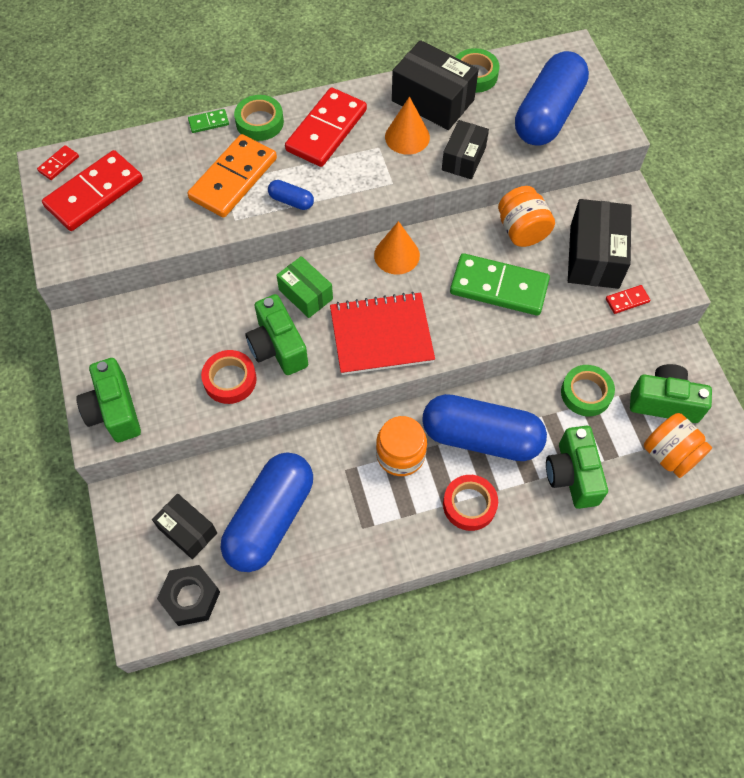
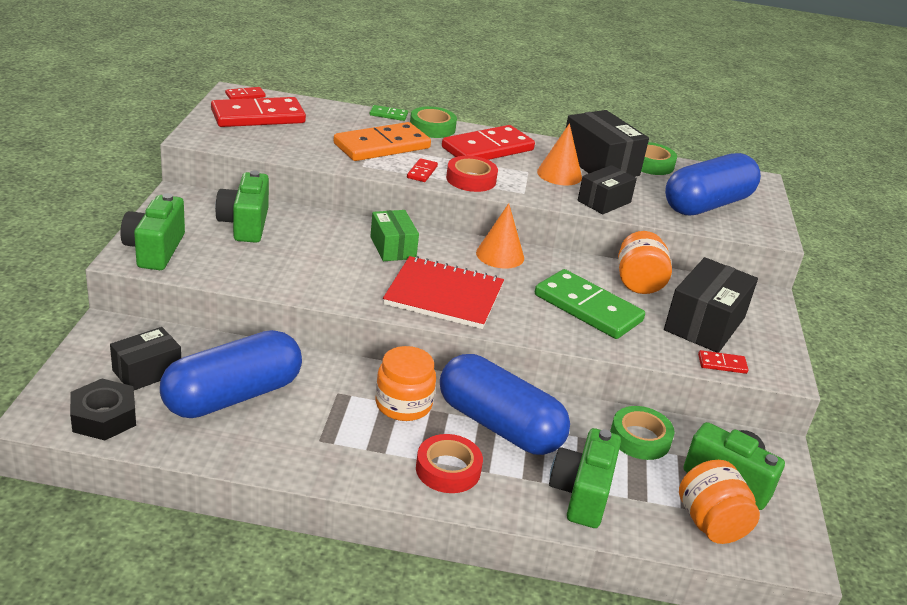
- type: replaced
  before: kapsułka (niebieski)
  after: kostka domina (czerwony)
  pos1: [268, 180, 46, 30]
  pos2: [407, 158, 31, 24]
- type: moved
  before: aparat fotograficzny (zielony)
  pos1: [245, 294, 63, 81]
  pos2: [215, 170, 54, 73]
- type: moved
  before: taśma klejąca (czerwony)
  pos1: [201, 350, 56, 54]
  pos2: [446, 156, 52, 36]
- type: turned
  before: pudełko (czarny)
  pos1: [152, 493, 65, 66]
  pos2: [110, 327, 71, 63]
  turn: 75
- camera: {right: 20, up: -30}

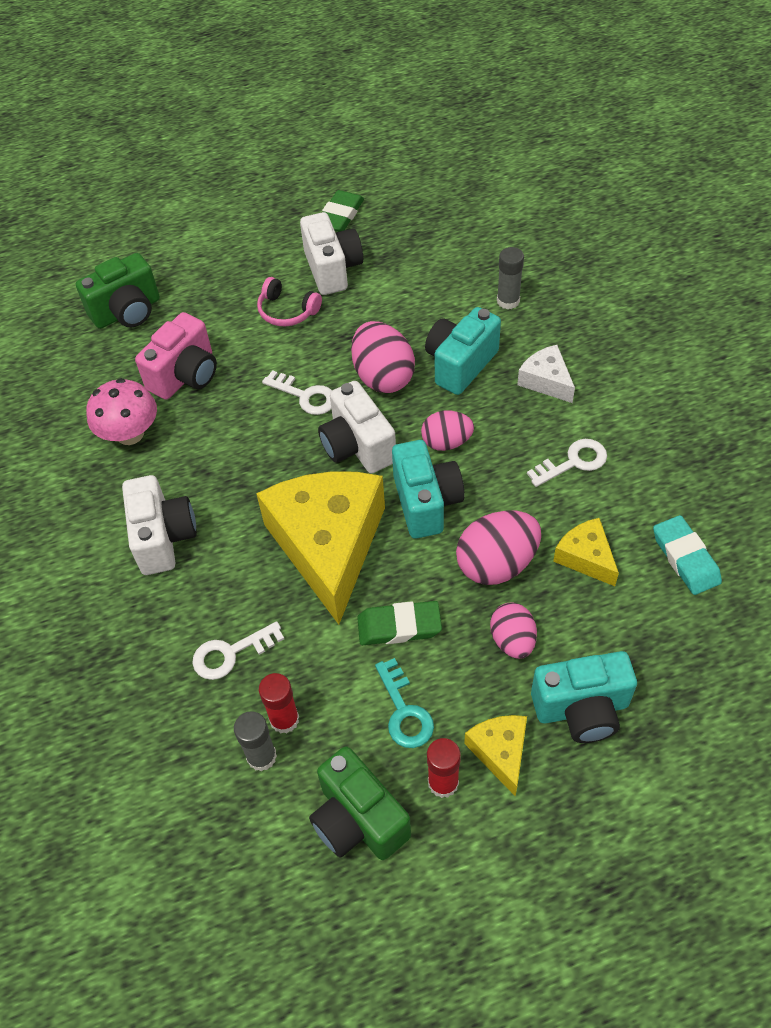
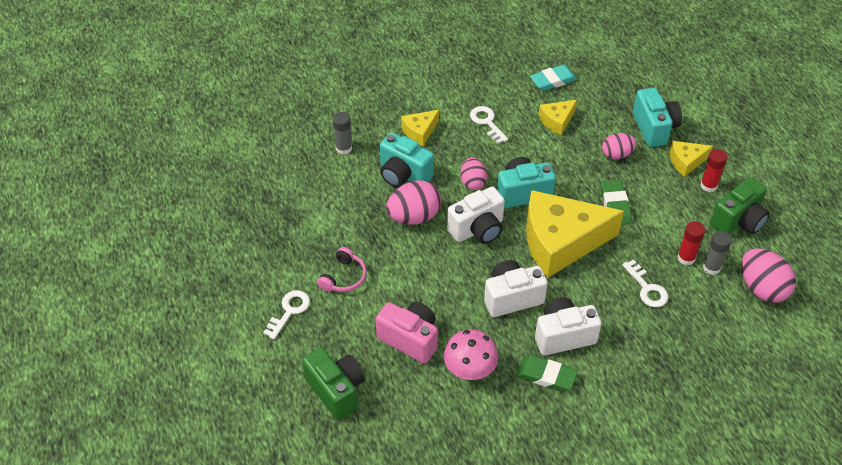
- type: moved
  before: gumka do mazania (zielony)
  pos1: [322, 190, 42, 42]
  pos2: [516, 355, 62, 36]
- type: moved
  before: aparat fotograficzny (biały)
  pos1: [300, 212, 63, 83]
  pos2: [484, 260, 64, 57]
- type: recoloured
  before: ser (biały)
  after: ser (żółty)
  pos1: [517, 345, 58, 58]
  pos2: [401, 110, 38, 36]
- type: moved
  before: klucz (biały)
  pos1: [262, 370, 70, 45]
  pos2: [263, 290, 47, 50]
- type: moved
  before: jajko (różowy)
  pos1: [456, 510, 85, 75]
  pos2: [741, 248, 55, 55]
- type: removed
  before: klucz (turkusowy)
  pos1: [375, 658, 59, 90]
- camera: {right: -95, up: -5}

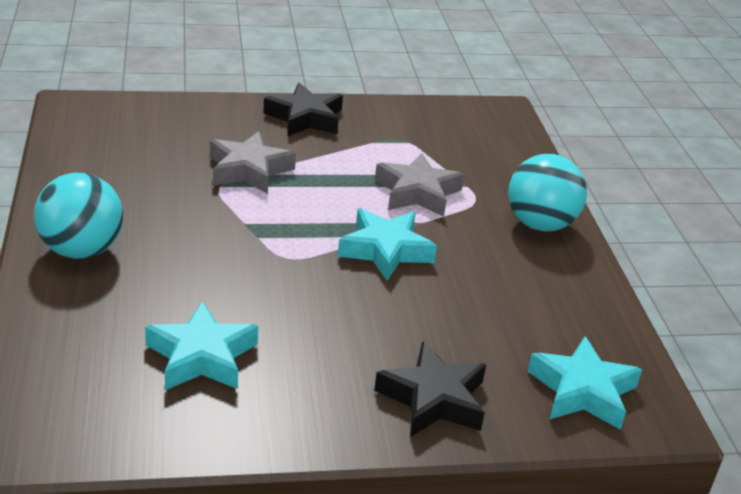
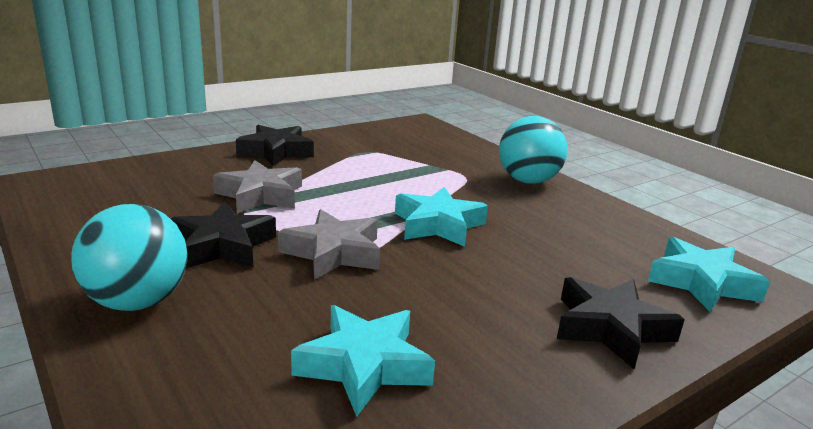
- type: moved
  before: gwiazda (szary)
  pos1: [375, 153, 89, 64]
  pos2: [278, 209, 102, 71]
- type: added
  after: gwiazda (czarny)
  pos2: [170, 202, 106, 66]
- camera: {right: -25, up: -10}

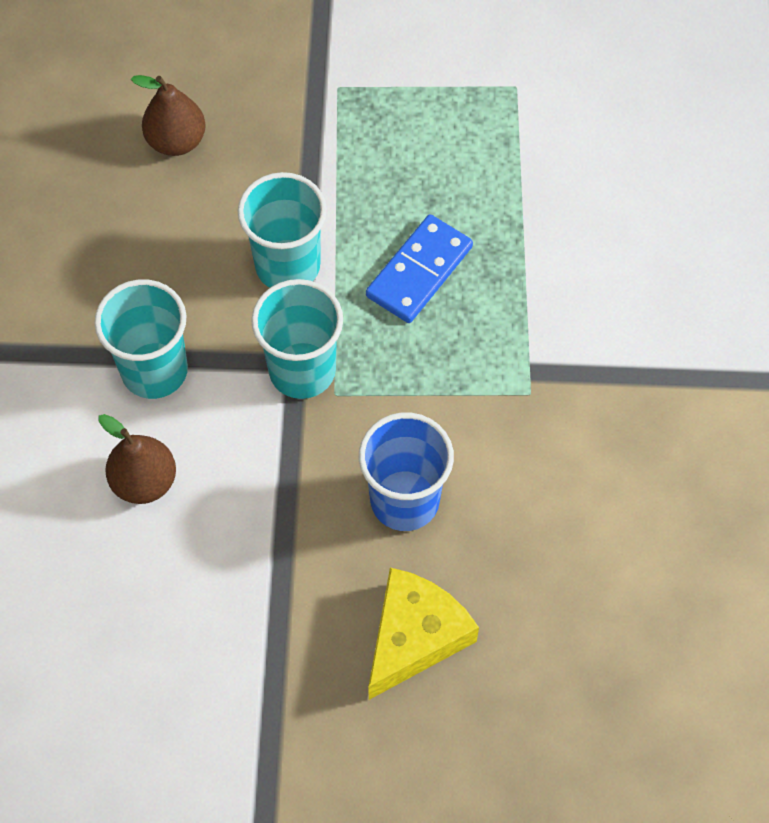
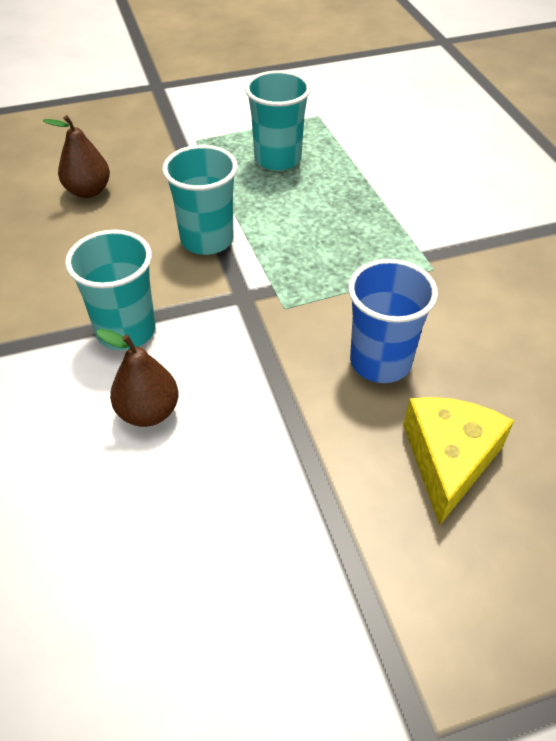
- type: removed
  before: kostka domina (niebieski)
  pos1: [366, 214, 107, 109]
- type: moved
  before: szklanka (turkusowy)
  pos1: [251, 279, 92, 120]
  pos2: [245, 70, 66, 101]
- camera: {right: -20, up: -15}

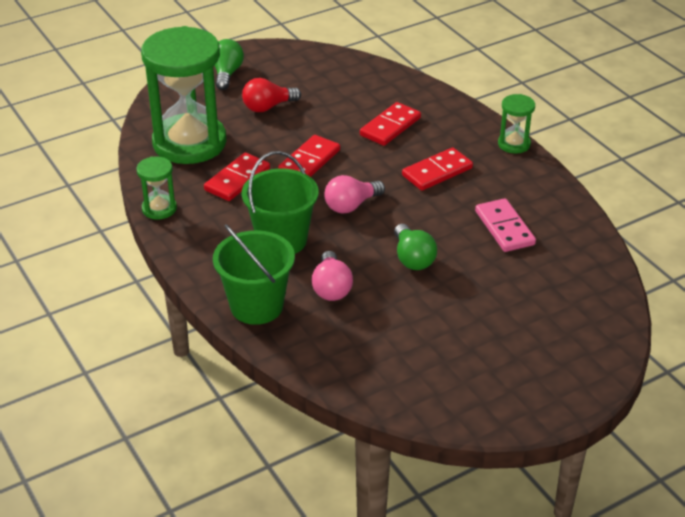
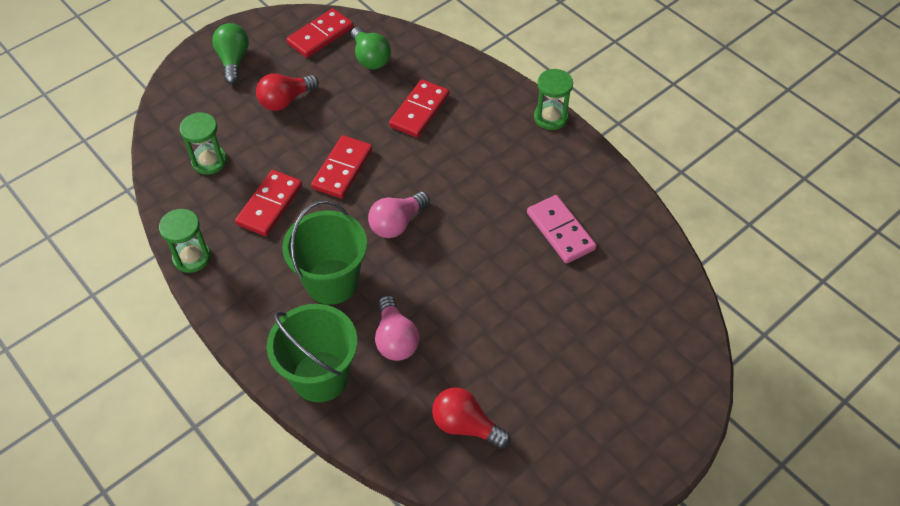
- type: resized
  before: klepsydra (zielony)
  pos1: [141, 26, 85, 138]
  pos2: [180, 112, 47, 63]
  scale: 0.44
- type: moved
  before: kostka domina (czerwony)
  pos1: [402, 147, 71, 44]
  pos2: [286, 8, 67, 50]
- type: moved
  before: żarówka (zielony)
  pos1: [394, 224, 43, 46]
  pos2: [351, 27, 40, 42]
- type: added
  after: żarówka (czerwony)
  pos2: [432, 387, 79, 62]
- camera: {right: -10, up: 15}

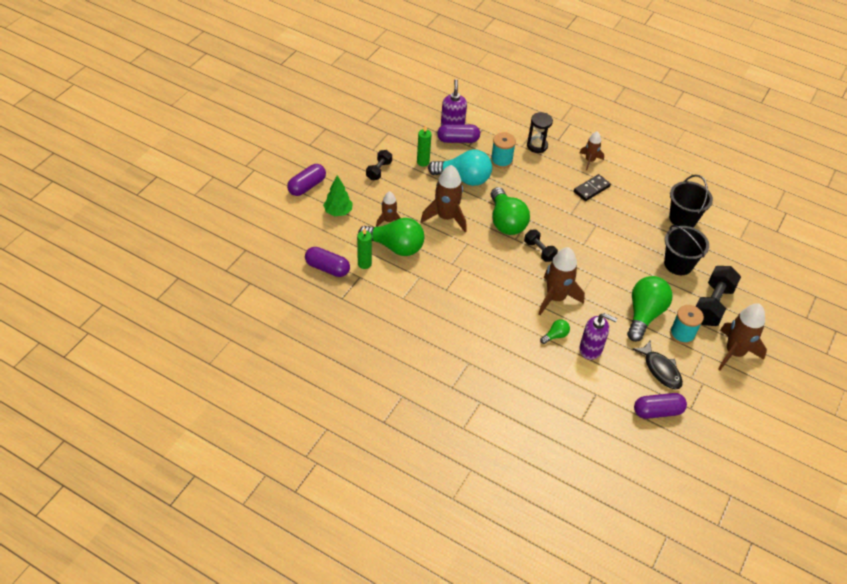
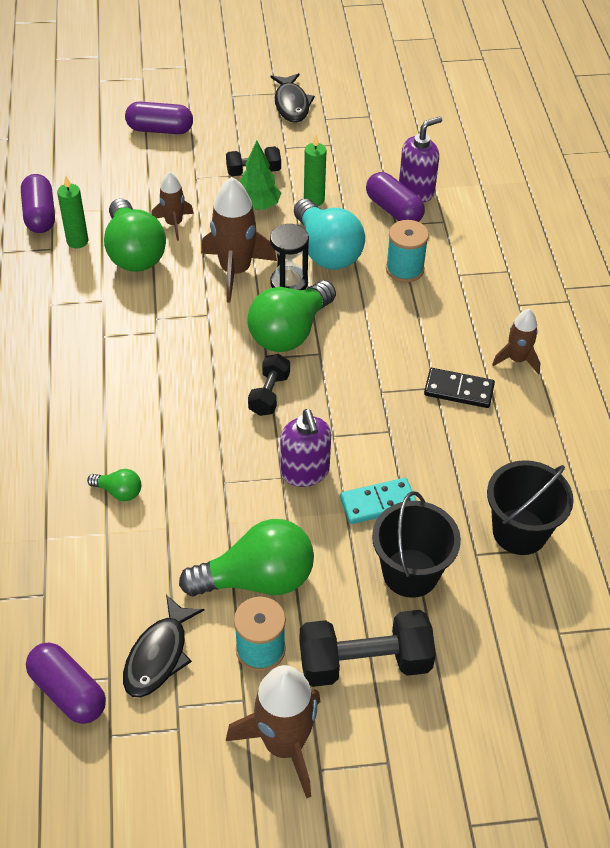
- type: moved
  before: klepsydra (czarny)
  pos1: [527, 112, 26, 41]
  pos2: [270, 224, 39, 66]
- type: moved
  before: drzewko (zielony)
  pos1: [323, 175, 30, 41]
  pos2: [240, 141, 41, 69]
- type: removed
  before: rakieta (brązowy)
  pos1: [538, 247, 47, 68]
- type: moved
  before: dozownik mydła (fioletowy)
  pos1: [580, 313, 37, 47]
  pos2: [280, 409, 51, 78]
- type: added
  after: ryba (czarny)
  pos2: [271, 73, 44, 50]
- type: added
  after: kostka domina (turkusowy)
  pos2: [340, 478, 76, 46]
- camera: {right: 55, up: 0}

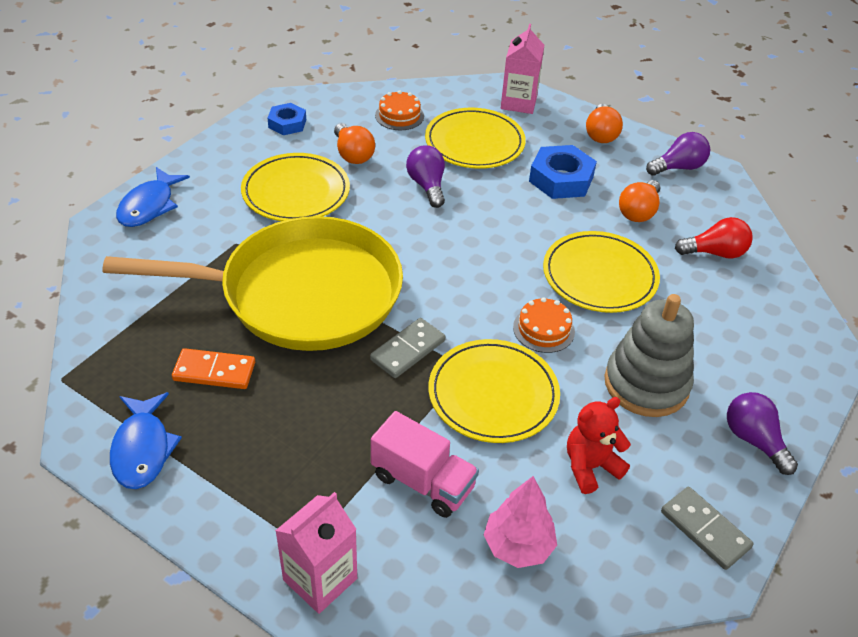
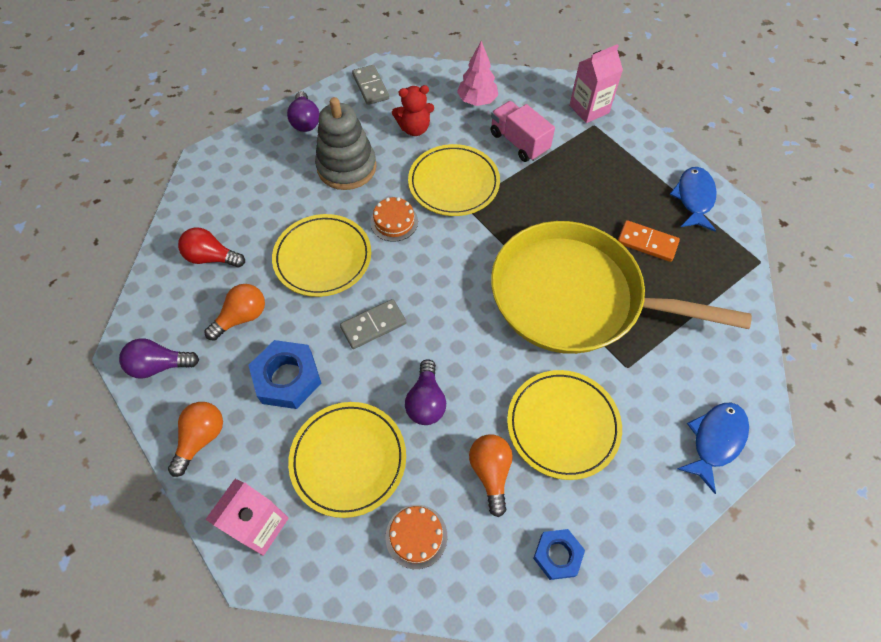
- type: moved
  before: kostka domina (szary)
  pos1: [370, 318, 75, 60]
  pos2: [340, 299, 66, 50]
- camera: {right: -160, up: 15}

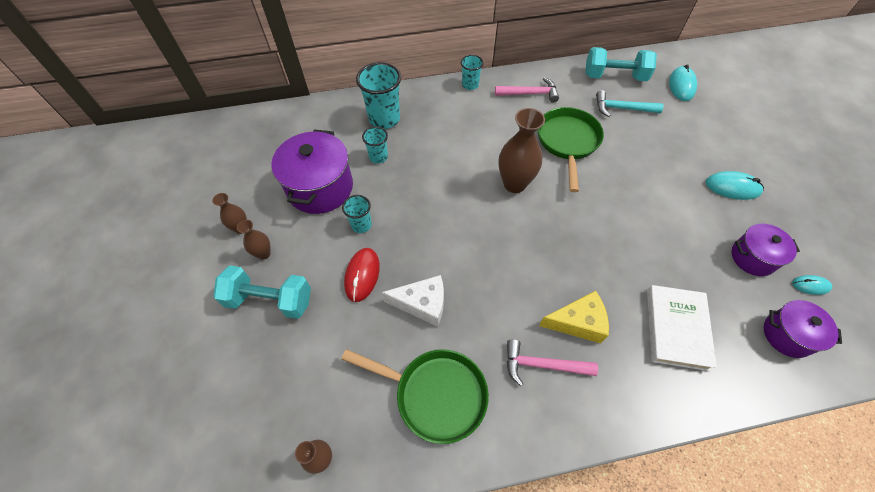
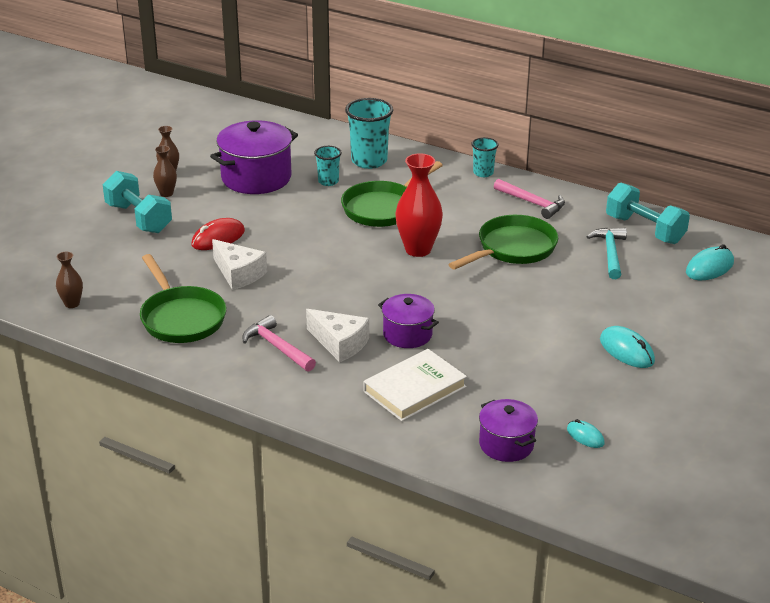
- type: turned
  before: młotek (turkusowy)
  pos1: [596, 90, 68, 27]
  pos2: [586, 228, 41, 51]
  turn: 45
- type: recoloured
  before: wazon (brązowy)
  after: wazon (czerwony)
  pos1: [499, 108, 46, 85]
  pos2: [395, 153, 48, 104]
- type: removed
  before: szklanka (turkusowy)
  pos1: [342, 195, 30, 38]
- type: moved
  before: garnek (fioletowy)
  pos1: [731, 223, 69, 53]
  pos2: [378, 294, 61, 54]
- type: recoloured
  before: ser (żółty)
  after: ser (biały)
  pos1: [539, 291, 70, 52]
  pos2: [306, 309, 63, 53]
- type: added
  after: patelnia (zielony)
  pos2: [341, 161, 102, 66]
- camera: {right: 40, up: -25}

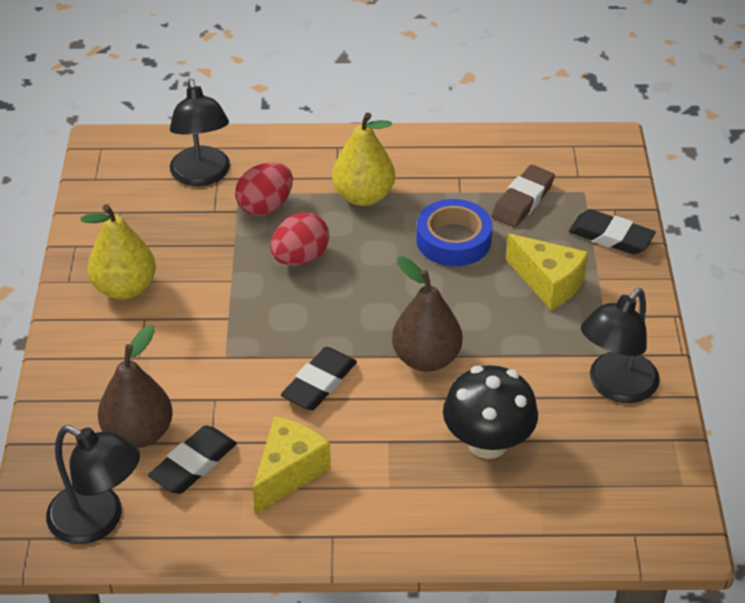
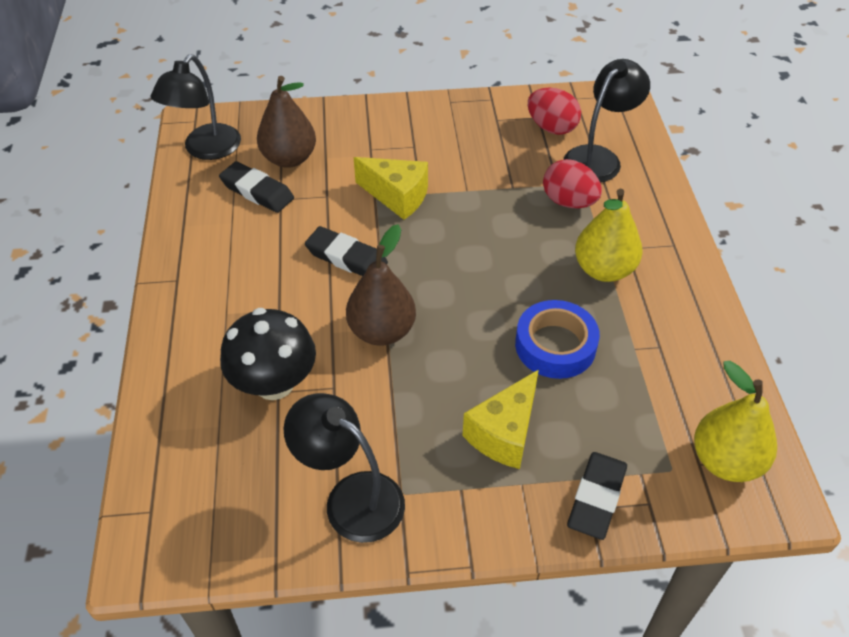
- type: turned
  before: lampka (czarny)
  pos1: [170, 78, 60, 108]
  pos2: [563, 59, 87, 124]
  turn: 150
- type: removed
  before: gumka do mazania (brązowy)
  pos1: [491, 165, 64, 63]
- type: moved
  before: gruszka (żółty)
  pos1: [81, 204, 75, 96]
  pos2: [694, 361, 83, 121]
- type: moved
  before: jajko (czerwony)
  pos1: [270, 212, 59, 54]
  pos2: [528, 87, 53, 48]
- type: moved
  before: ser (żółty)
  pos1: [253, 416, 78, 98]
  pos2: [354, 157, 74, 63]
- camera: {right: 85, up: 5}

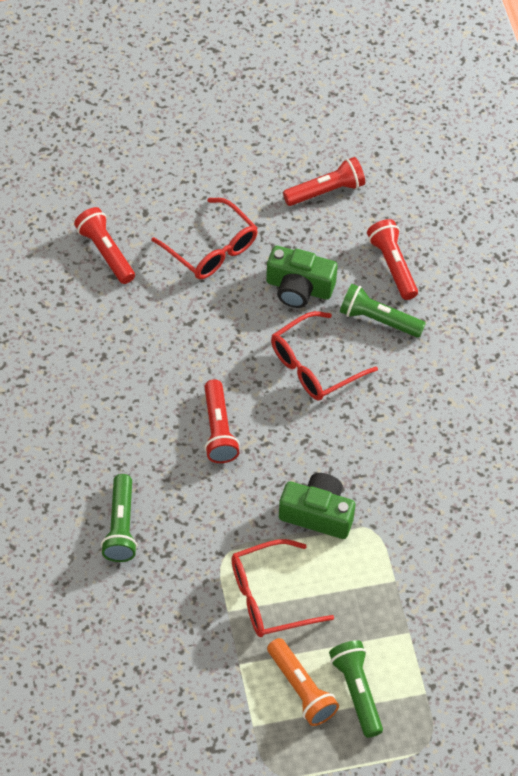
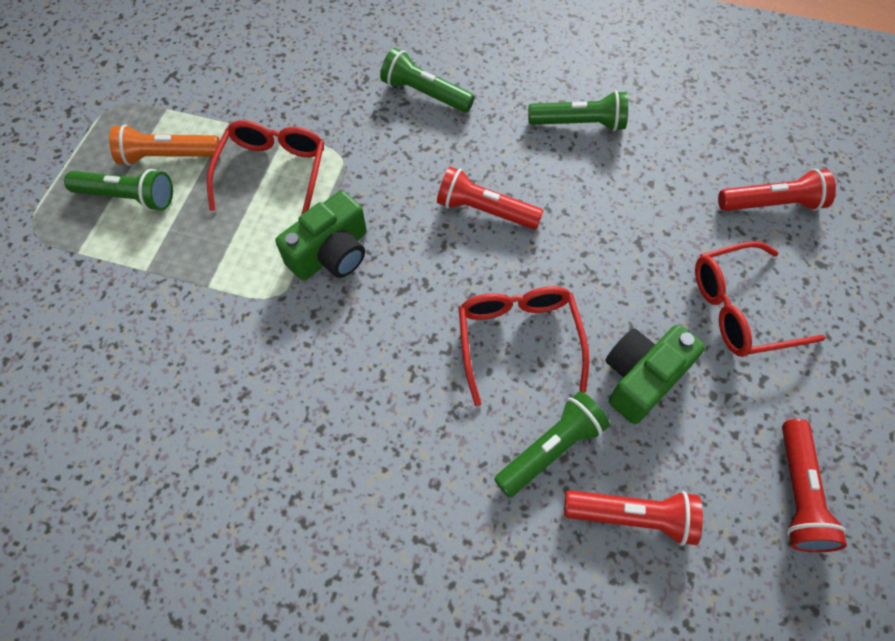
- type: added
  after: latarka (zielony)
  pos2: [528, 91, 100, 40]
- camera: {right: 120, up: 5}

